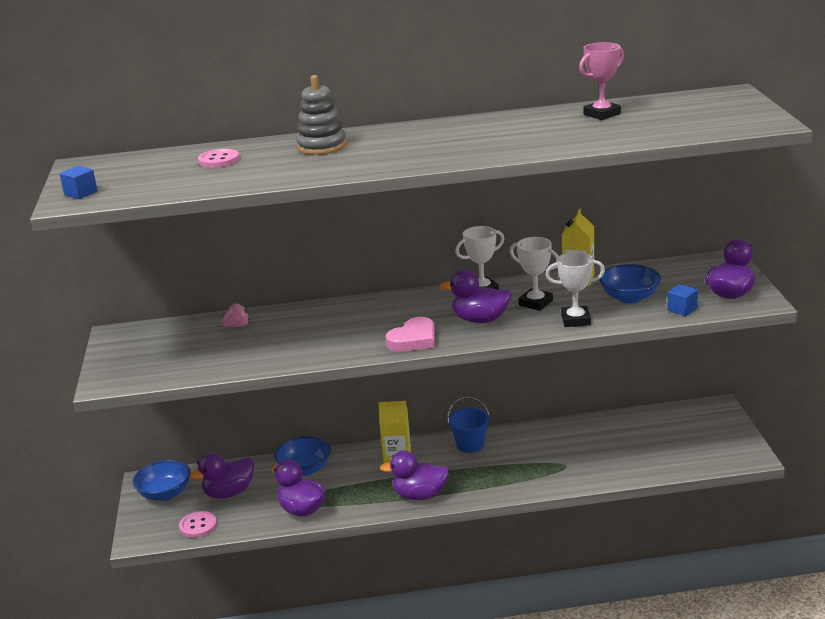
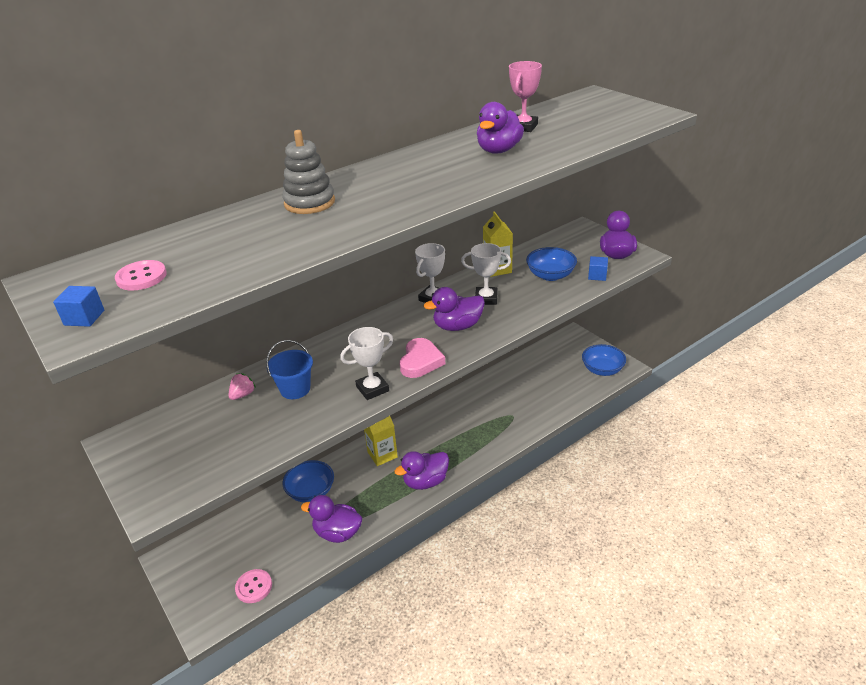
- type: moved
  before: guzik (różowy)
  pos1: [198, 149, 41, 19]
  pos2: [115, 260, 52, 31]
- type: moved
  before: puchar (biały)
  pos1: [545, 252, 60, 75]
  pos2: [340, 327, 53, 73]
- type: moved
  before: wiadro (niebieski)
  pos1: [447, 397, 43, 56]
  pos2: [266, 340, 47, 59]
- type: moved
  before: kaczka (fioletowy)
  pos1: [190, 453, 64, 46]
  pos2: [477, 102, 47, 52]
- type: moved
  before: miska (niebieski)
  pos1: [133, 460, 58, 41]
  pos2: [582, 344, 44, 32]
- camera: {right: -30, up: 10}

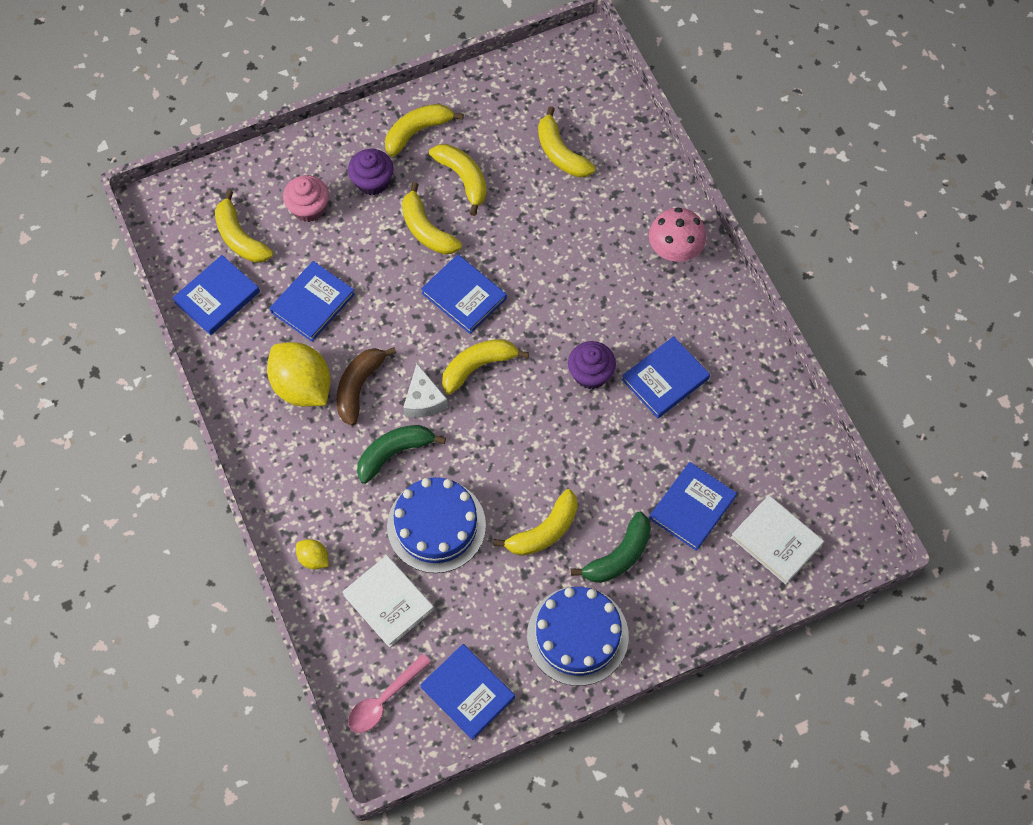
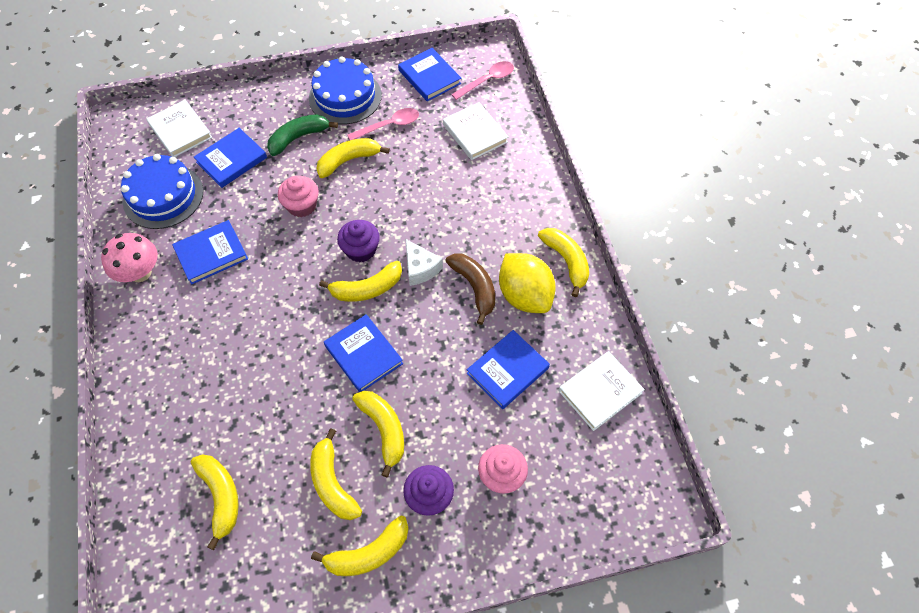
- type: moved
  before: banan (żółty)
  pos1: [215, 190, 58, 73]
  pos2: [538, 228, 51, 69]
- type: moved
  before: grzyb (różowy)
  pos1: [649, 207, 57, 55]
  pos2: [101, 233, 57, 49]
- type: recoloured
  before: książka (niebieski)
  after: książka (biały)
  pos1: [173, 255, 87, 80]
  pos2: [558, 351, 87, 80]
- type: moved
  before: muffinka (fioletowy)
  pos1: [568, 341, 48, 48]
  pos2: [337, 220, 43, 43]
- type: turned
  before: banan (brązowy)
  pos1: [336, 347, 60, 79]
  pos2: [445, 253, 50, 72]
  turn: -60
- type: turned
  before: ser (biały)
  pos1: [403, 364, 45, 53]
  pos2: [405, 239, 38, 47]
  turn: 150
- type: removed
  before: banan (zielony)
  pos1: [357, 425, 89, 59]
- type: moved
  before: tort (niebieski)
  pos1: [387, 477, 99, 96]
  pos2: [121, 154, 82, 75]
- type: removed
  before: cytryna (żółty)
  pos1: [296, 539, 33, 30]
- type: added
  after: łyżka (różowy)
  pos2: [348, 108, 71, 32]
- type: added
  after: muffinka (różowy)
  pos2: [278, 176, 41, 42]
- camera: {right: -170, up: -5}

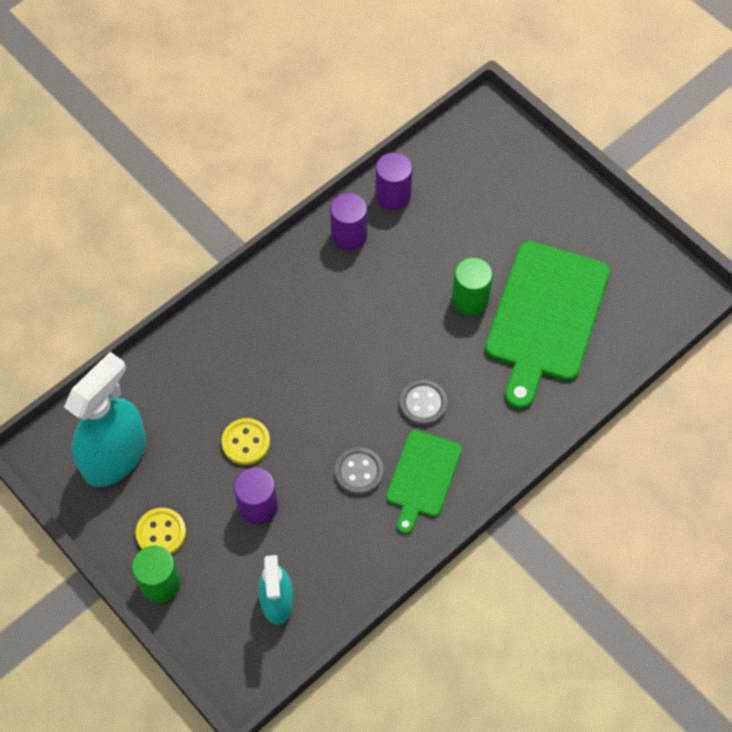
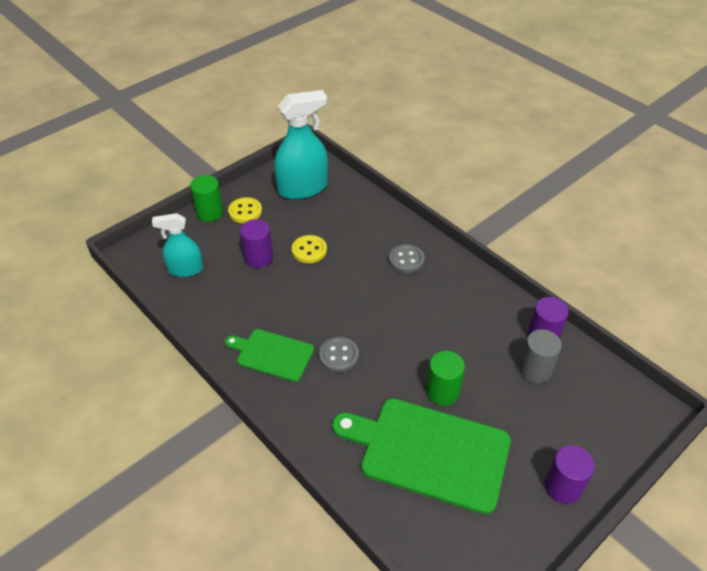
- type: moved
  before: walec (fioletowy)
  pos1: [330, 193, 37, 57]
  pos2: [545, 445, 50, 59]
- type: turned
  before: spryskiwacz (turkusowy)
  pos1: [64, 352, 82, 135]
  pos2: [274, 90, 54, 109]
  turn: -60
- type: moved
  before: guzik (szary)
  pos1: [335, 447, 48, 48]
  pos2: [389, 244, 36, 29]
- type: added
  after: walec (szary)
  pos2: [519, 329, 43, 54]
- camera: {right: 90, up: -15}

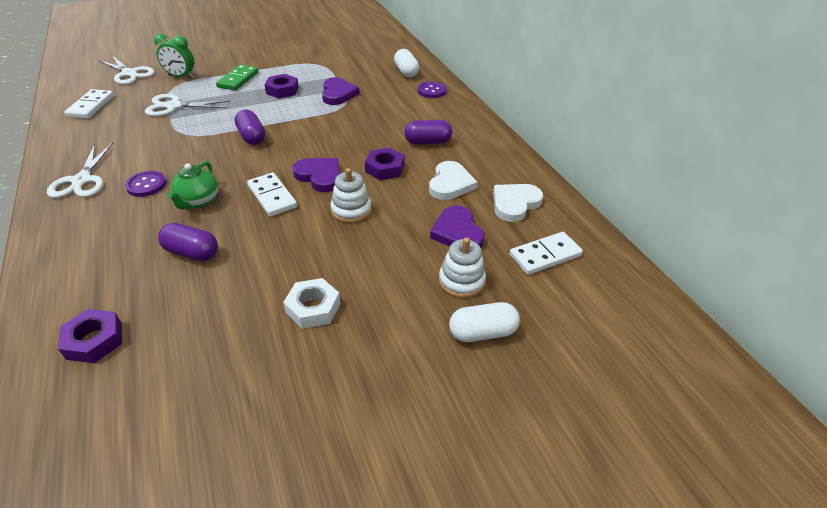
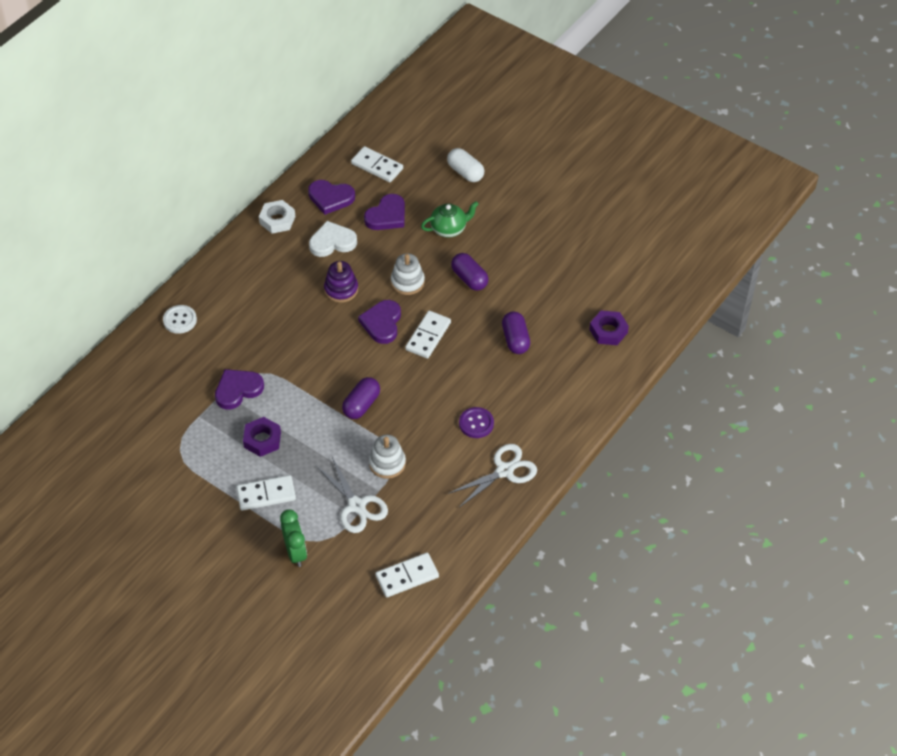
- type: removed
  before: kapsułka (biały)
  pos1: [394, 49, 25, 28]
- type: removed
  before: nożyczki (biały)
  pos1: [98, 55, 57, 29]
- type: recoloured
  before: kostka domina (zielony)
  after: kostka domina (biały)
  pos1: [216, 64, 43, 27]
  pos2: [236, 475, 60, 36]
- type: recoloured
  before: guzik (fioletowy)
  after: guzik (biały)
  pos1: [418, 81, 29, 17]
  pos2: [163, 305, 34, 29]
- type: moved
  before: kapsułka (fioletowy)
  pos1: [405, 120, 47, 24]
  pos2: [451, 253, 38, 38]
- type: replaced
  before: nakrętka (fioletowy)
  after: zabawka nakładanka (fioletowy)
  pos1: [365, 148, 40, 32]
  pos2: [324, 261, 34, 42]
- type: moved
  before: imbryk (zielony)
  pos1: [167, 161, 51, 49]
  pos2: [421, 201, 58, 36]
- type: recoloured
  before: serce (biały)
  after: serce (fioletowy)
  pos1: [493, 184, 50, 38]
  pos2: [308, 180, 47, 35]
- type: moved
  before: zabawka nakładanka (biały)
  pos1: [439, 237, 47, 61]
  pos2: [369, 435, 37, 44]
- type: moved
  before: nakrętka (biały)
  pos1: [283, 278, 57, 51]
  pos2: [259, 200, 36, 34]
- camera: {right: -120, up: 10}

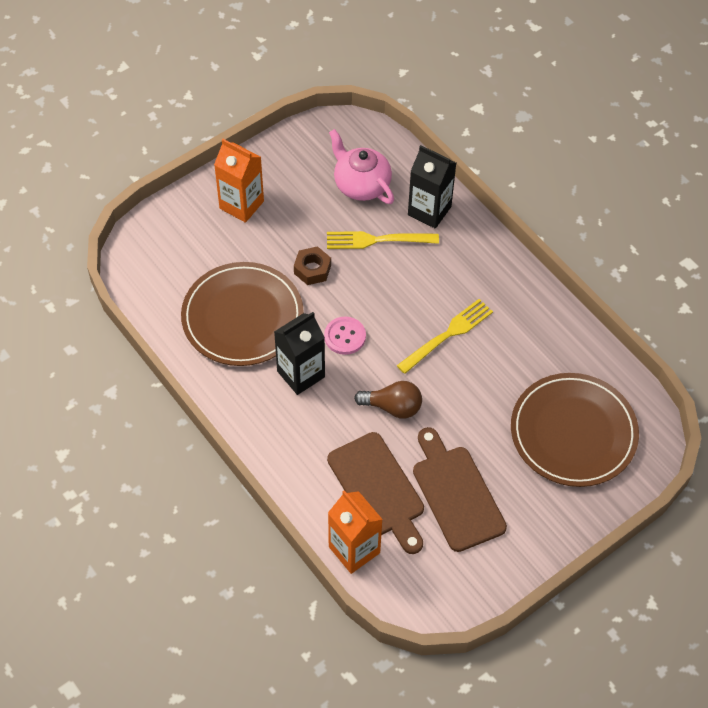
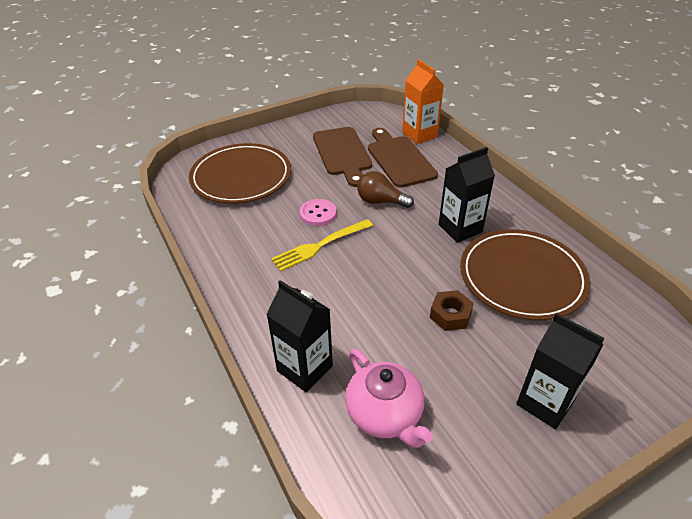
- type: recoloured
  before: karton mleka (pomarańczowy)
  after: karton mleka (czarny)
  pos1: [214, 139, 50, 84]
  pos2: [516, 313, 89, 116]
- type: removed
  before: widelec (żółty)
  pos1: [327, 231, 112, 18]
- type: moved
  before: guzik (różowy)
  pos1: [324, 316, 42, 39]
  pos2: [299, 199, 38, 27]
- camera: {right: -170, up: -15}

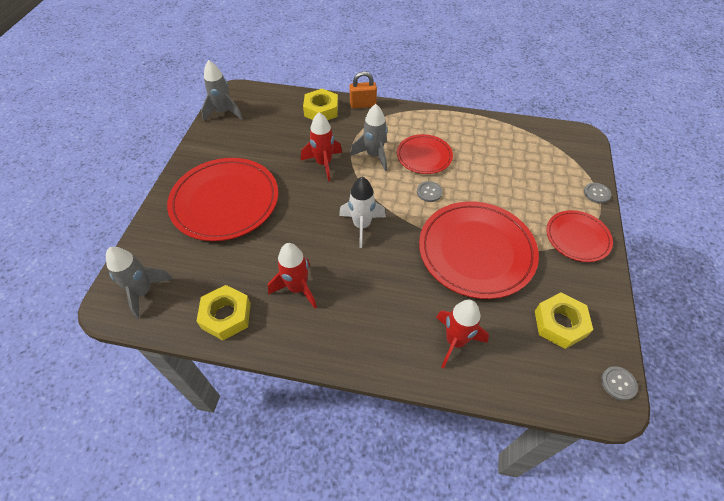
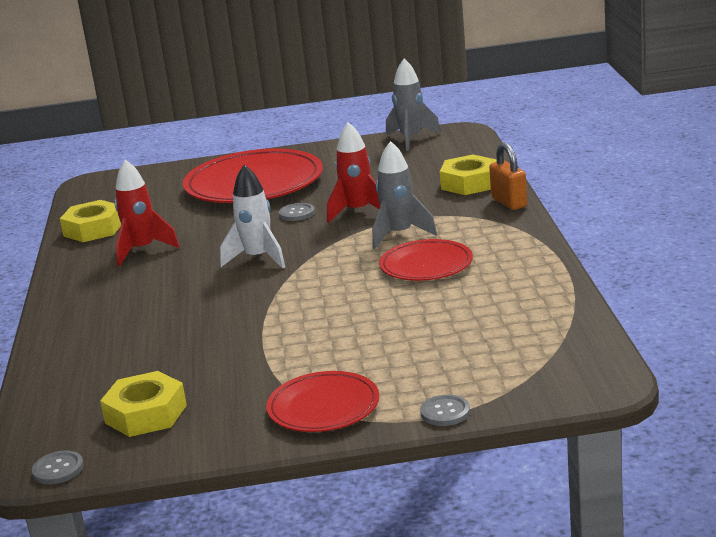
- type: moved
  before: guzik (szary)
  pos1: [417, 181, 26, 21]
  pos2: [279, 203, 36, 18]
- type: removed
  before: talerz (czerwony)
  pos1: [419, 201, 120, 98]
- type: removed
  before: rakieta (szary)
  pos1: [106, 247, 67, 72]
- type: removed
  before: rakieta (czerwony)
  pos1: [436, 300, 53, 69]
- camera: {right: 75, up: -30}

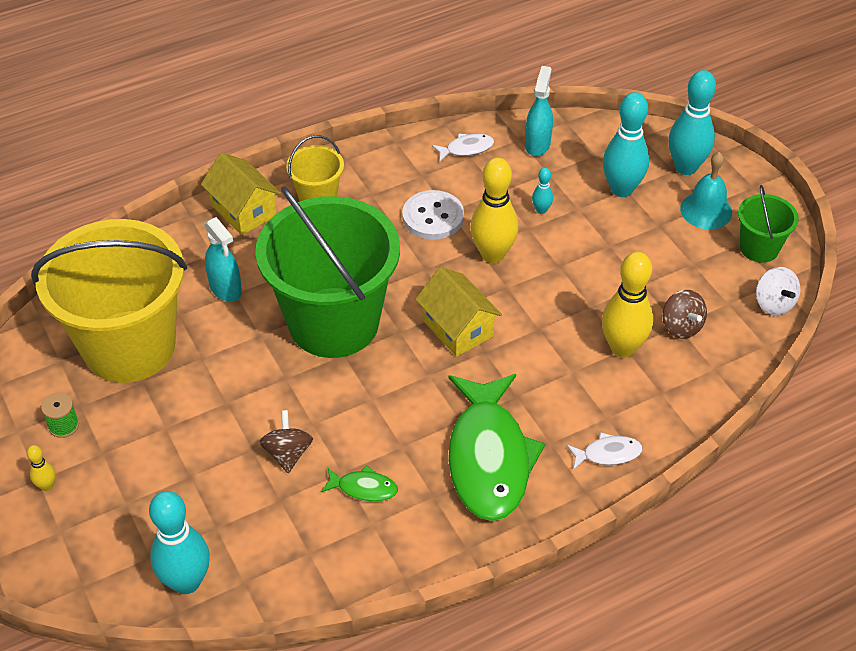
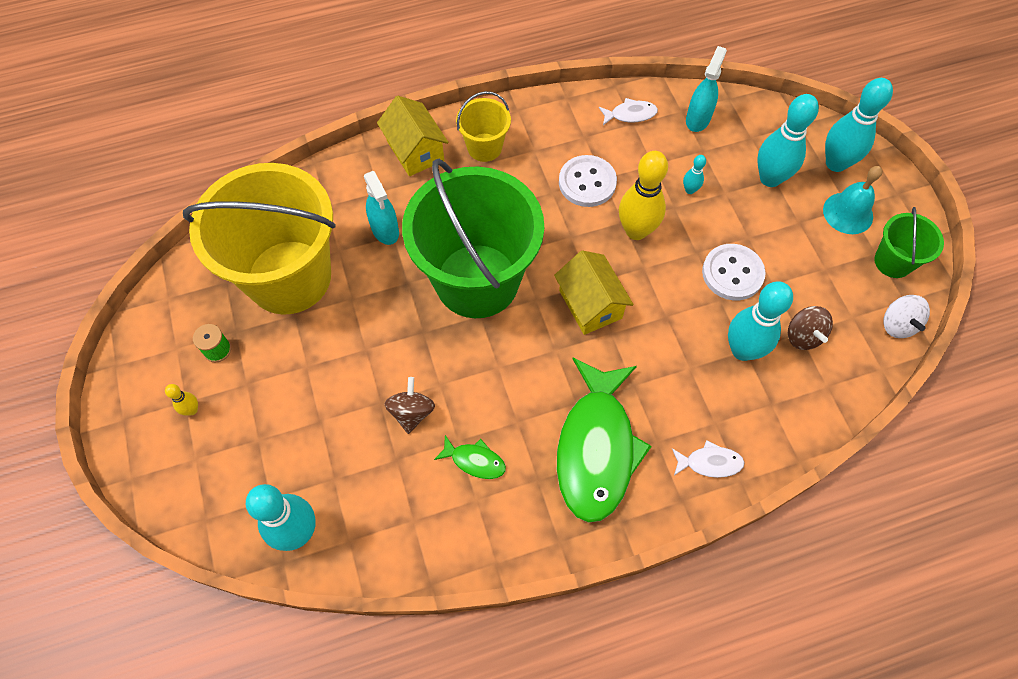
- type: recoloured
  before: kręgiel (żółty)
  after: kręgiel (turkusowy)
  pos1: [602, 252, 51, 106]
  pos2: [728, 281, 65, 80]
- type: added
  after: guzik (biały)
  pos2: [702, 244, 64, 56]
- camera: {right: 10, up: 15}

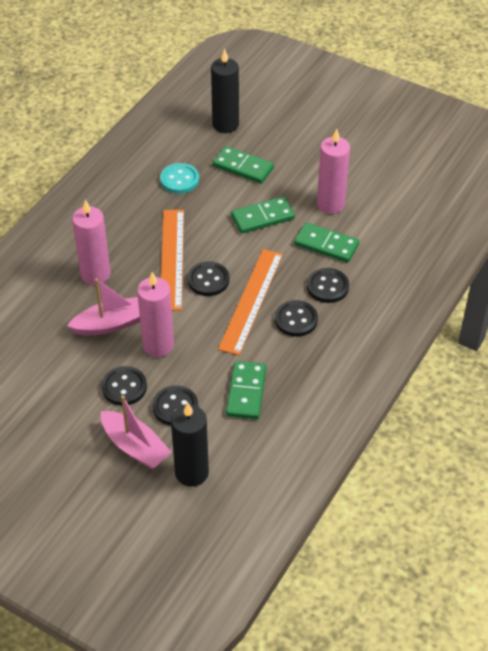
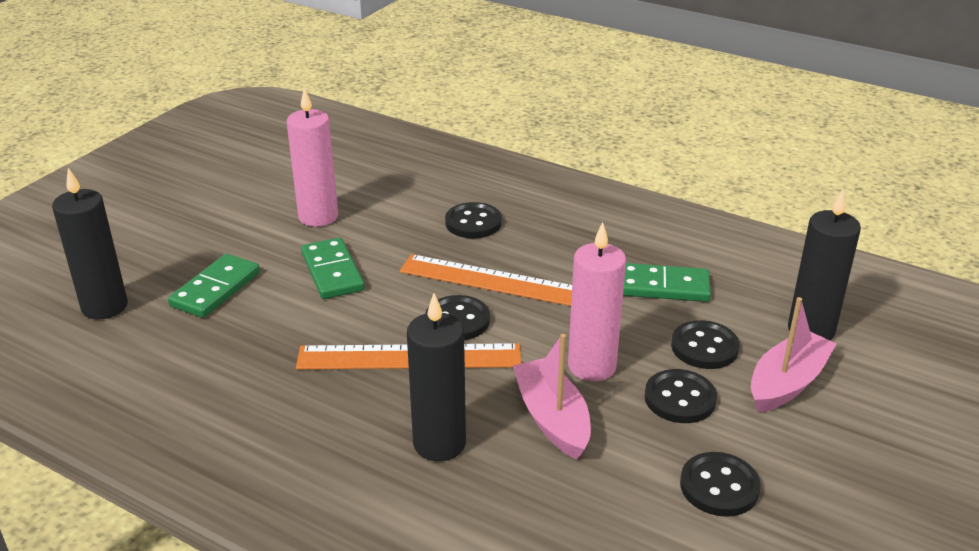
- type: removed
  before: guzik (turkusowy)
  pos1: [160, 163, 39, 31]
- type: recoloured
  before: świeca (różowy)
  after: świeca (czarny)
  pos1: [72, 200, 39, 85]
  pos2: [407, 293, 59, 168]
- type: removed
  before: kostka domina (zielony)
  pos1: [294, 222, 65, 41]
- type: moved
  before: guzik (czarny)
  pos1: [275, 300, 43, 37]
  pos2: [680, 452, 81, 65]
- camera: {right: -90, up: -15}

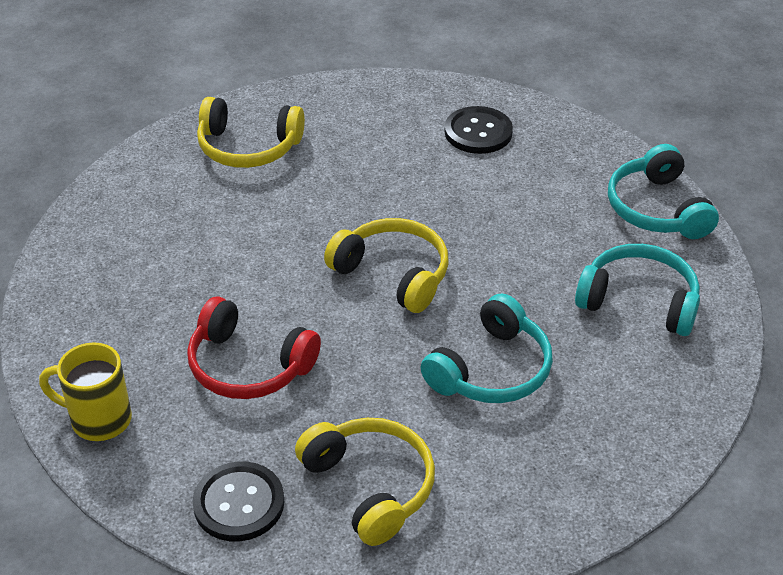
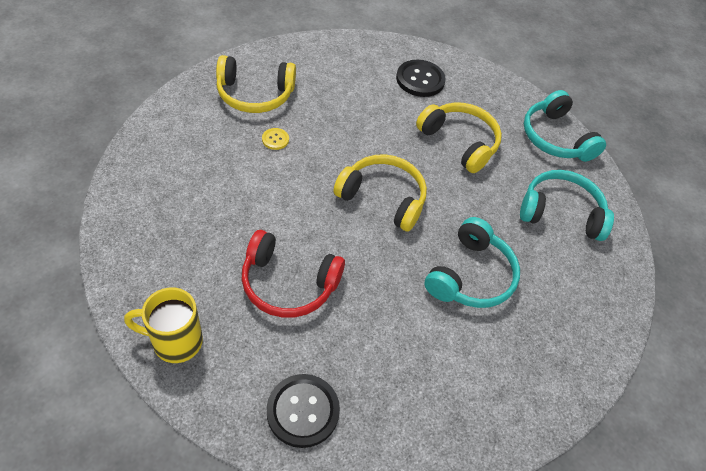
- type: moved
  before: słuchawki (żółty)
  pos1: [295, 418, 140, 128]
  pos2: [416, 102, 86, 71]
- type: added
  after: guzik (żółty)
  pos2: [262, 128, 27, 22]
- camera: {right: -15, up: 10}

